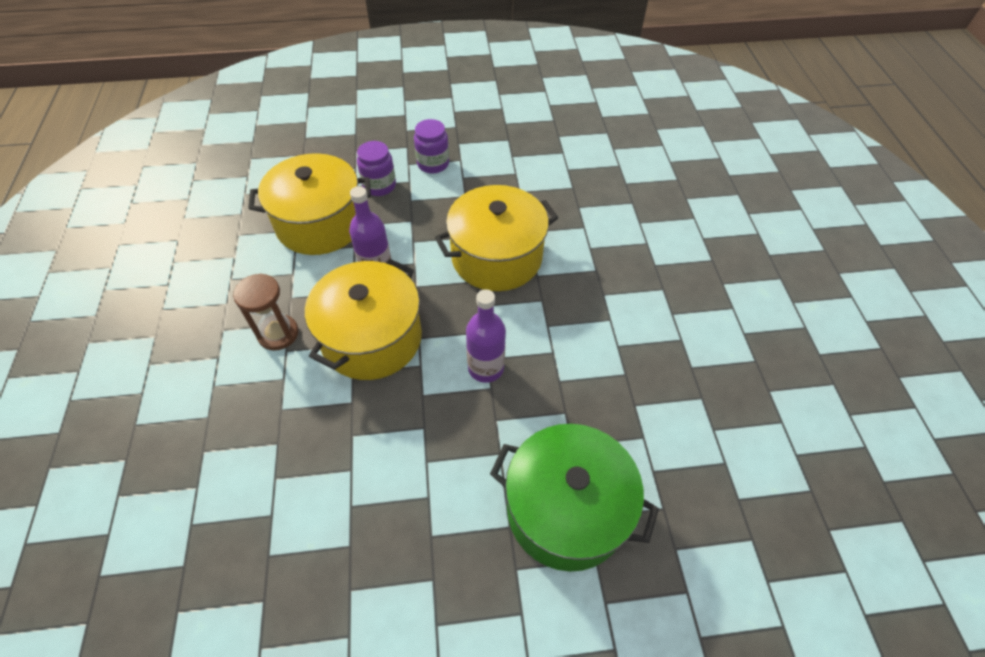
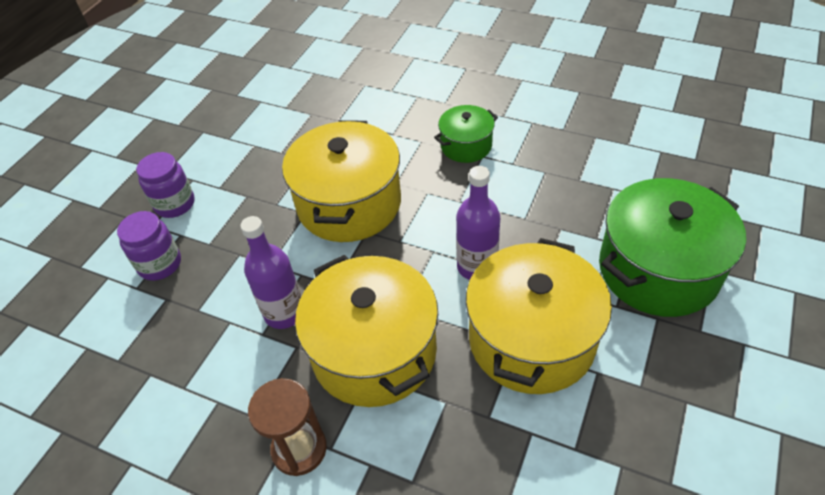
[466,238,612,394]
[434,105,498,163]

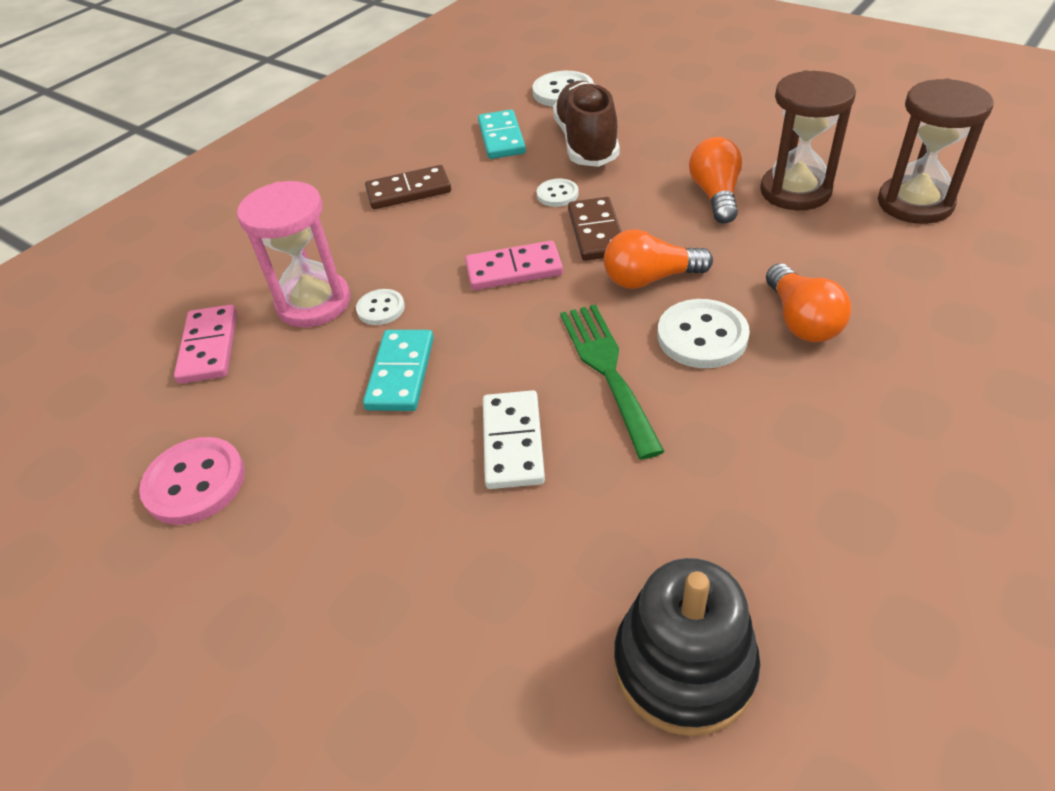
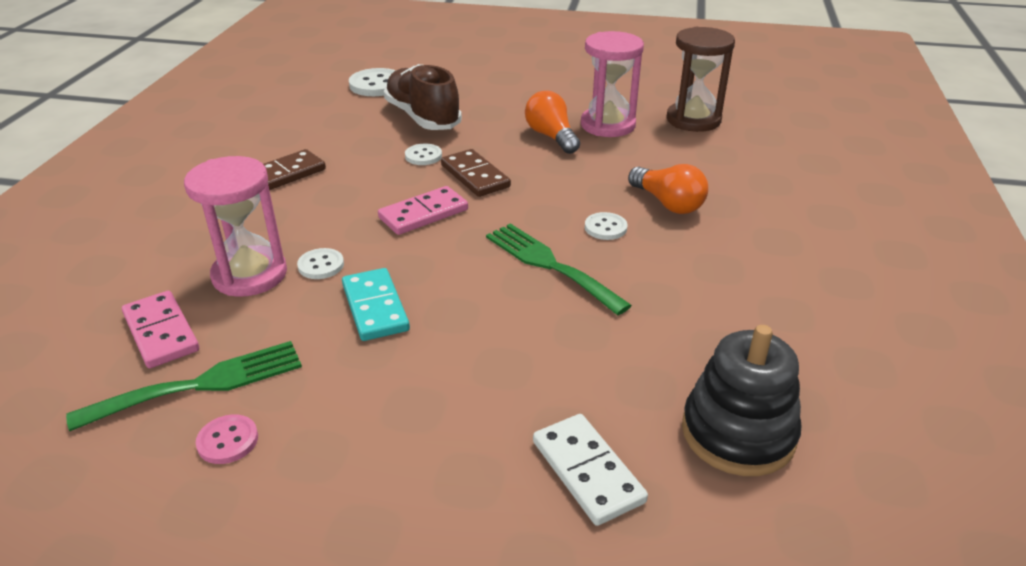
[581,31,644,137]
[478,110,526,159] (first image)
[604,230,713,289] (first image)
[585,212,627,240]
[533,414,648,526]
[196,414,258,464]
[66,341,302,431]

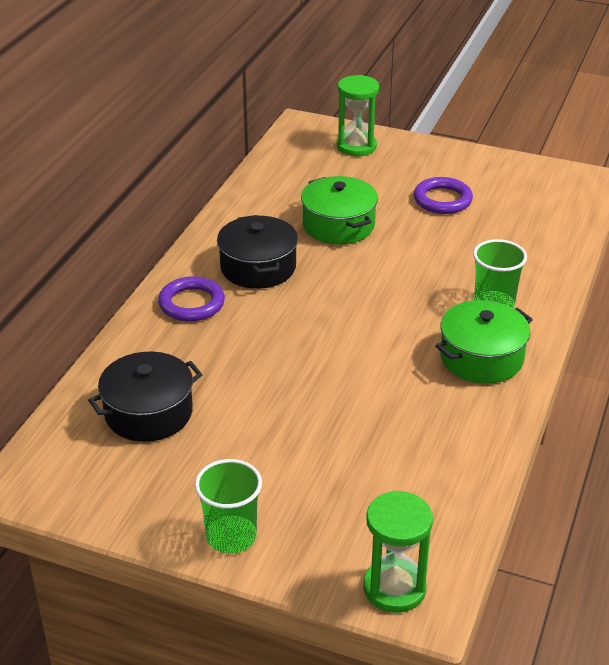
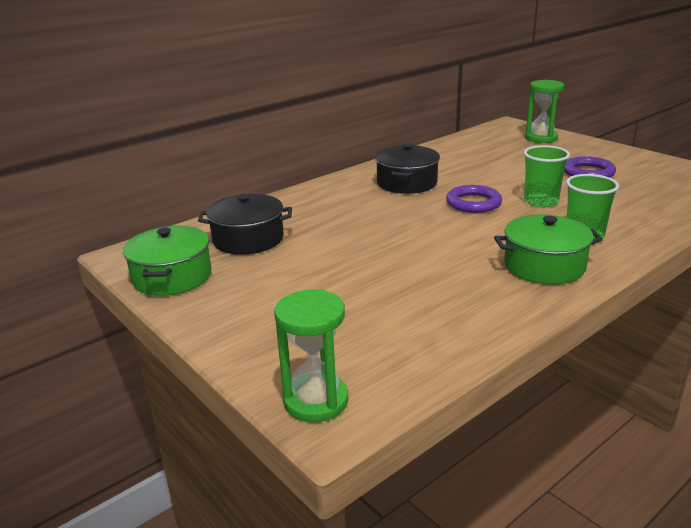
[123,226,211,296]
[446,185,502,213]
[524,145,570,207]

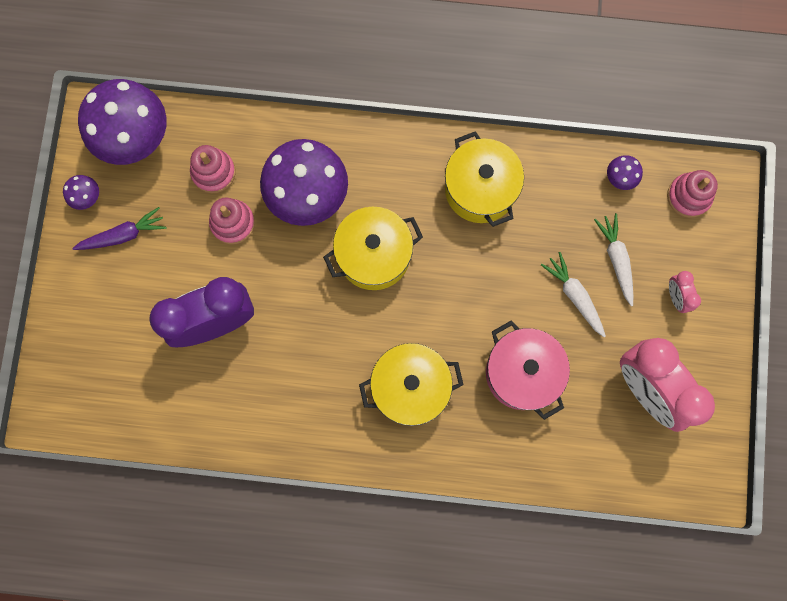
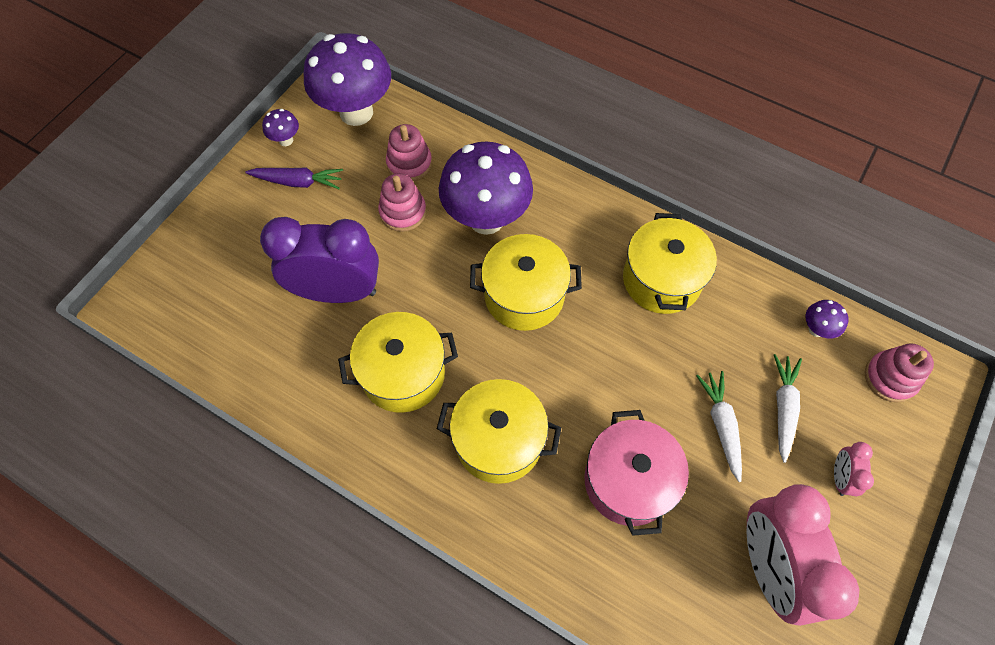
[338,312,458,413]

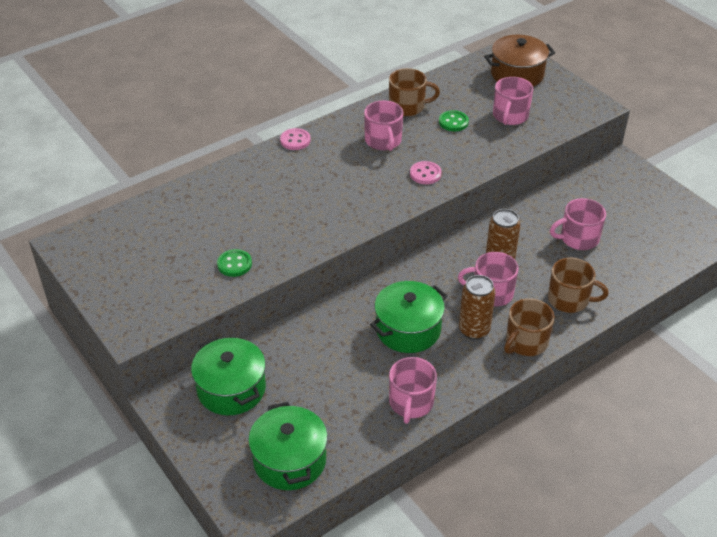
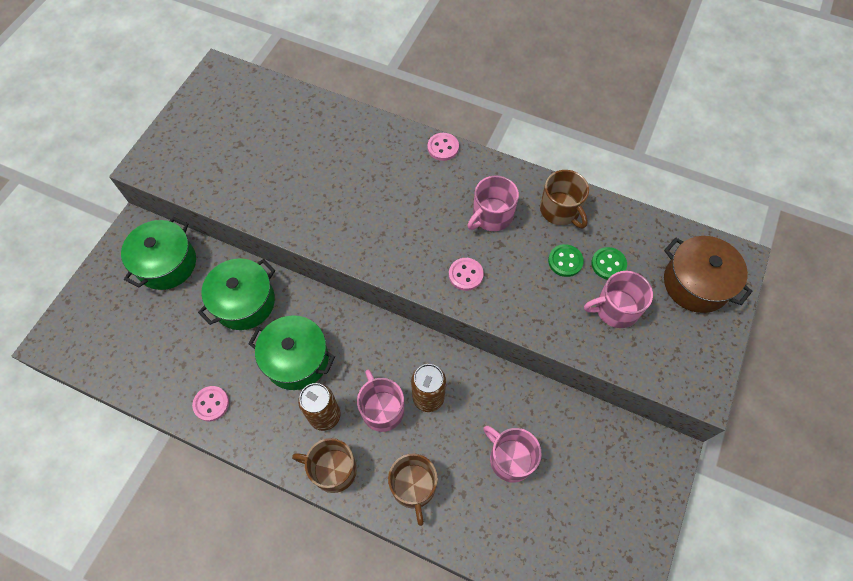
[591,247,627,280]
[192,386,229,421]
[198,258,275,330]

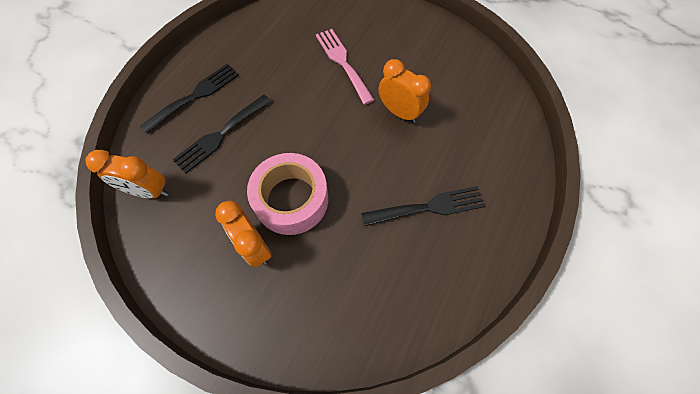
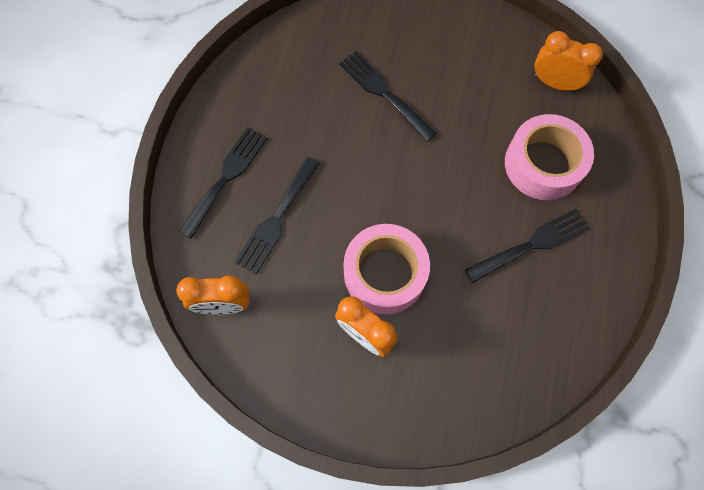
[339,51,436,142]
[534,31,603,92]
[505,114,594,200]

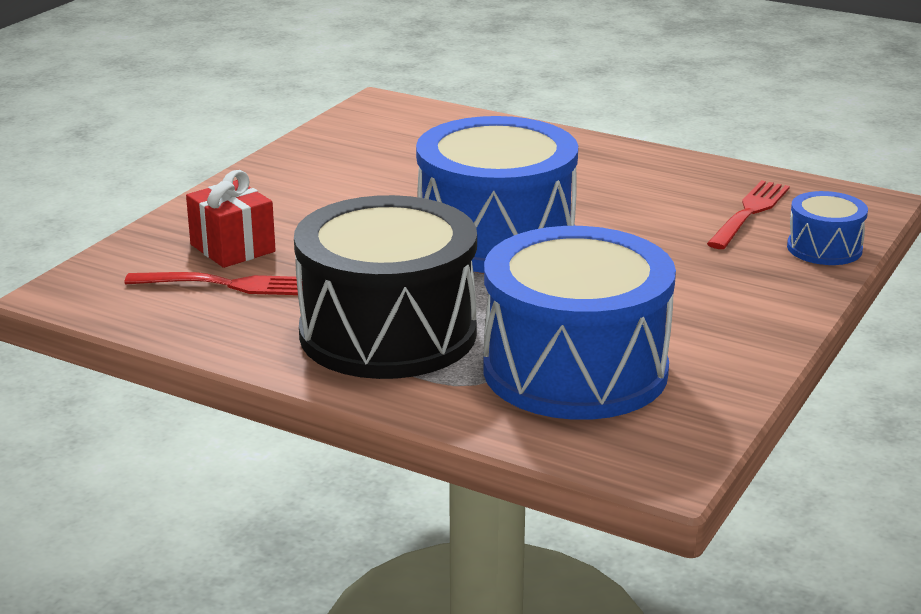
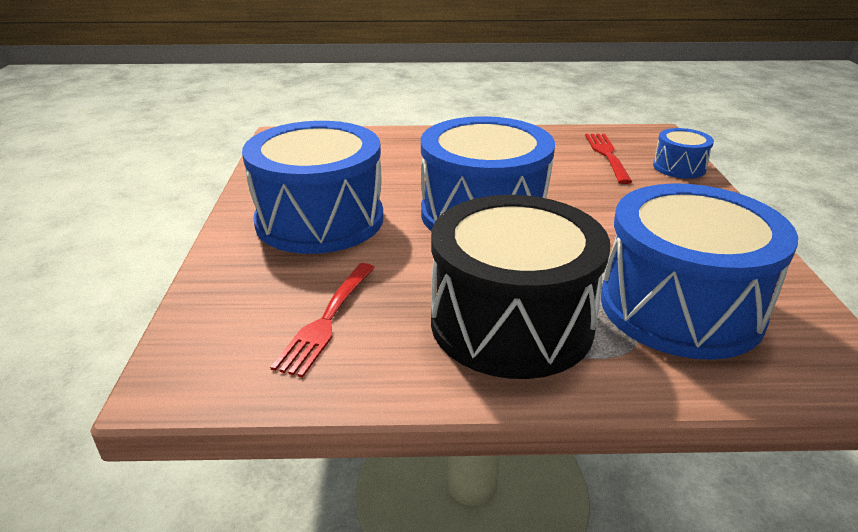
[186,170,276,268] (first image)
[270,263,375,378]
[242,121,384,254]

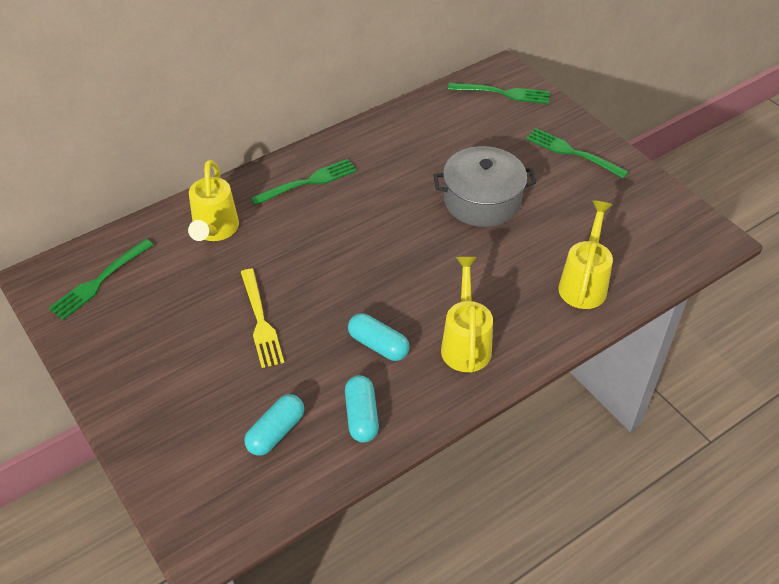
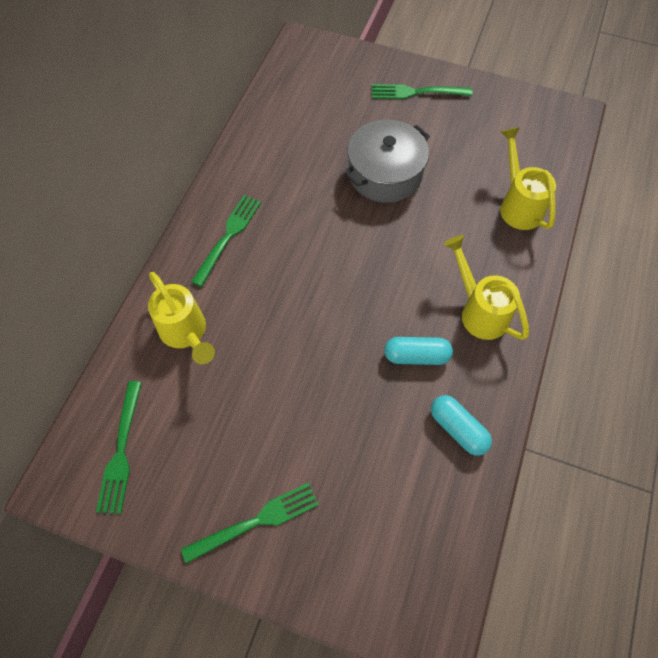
[181,483,319,564]
[241,269,284,368] (first image)
[244,394,304,456] (first image)

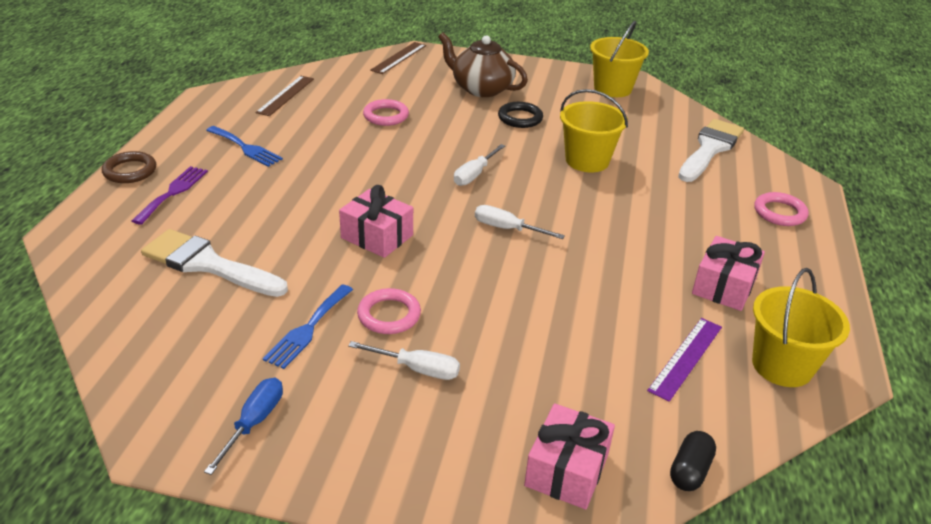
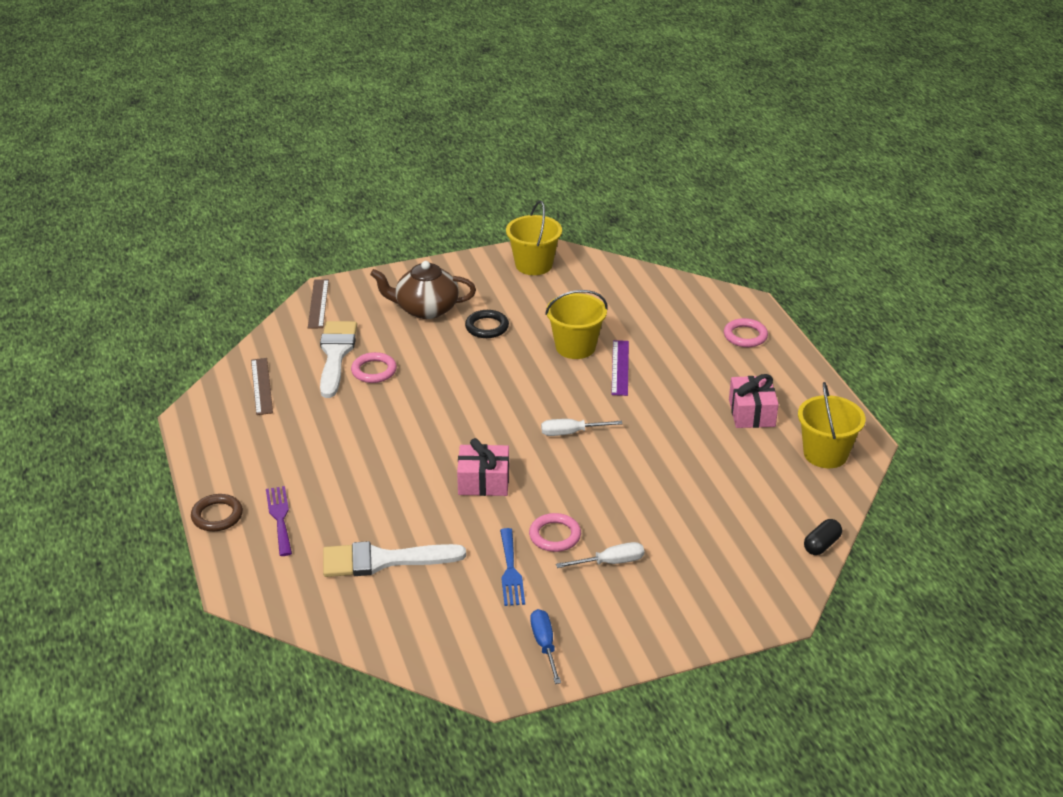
[320,321,357,398]
[206,126,283,167] (first image)
[454,144,505,186] (first image)
[611,340,629,396]
[524,403,615,509] (first image)
[804,519,842,555]

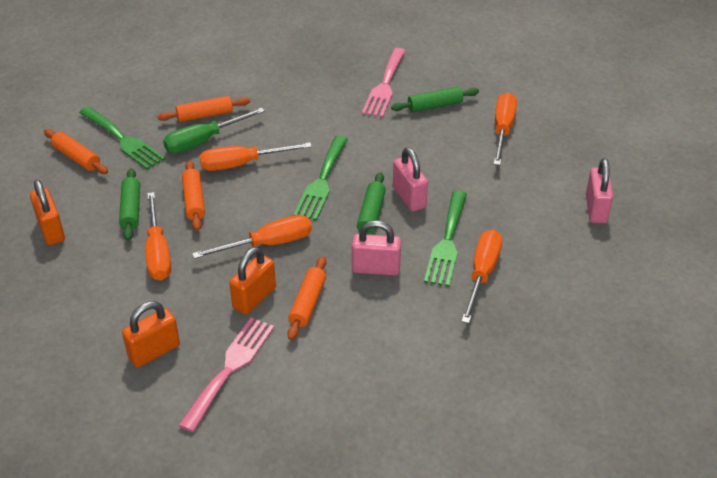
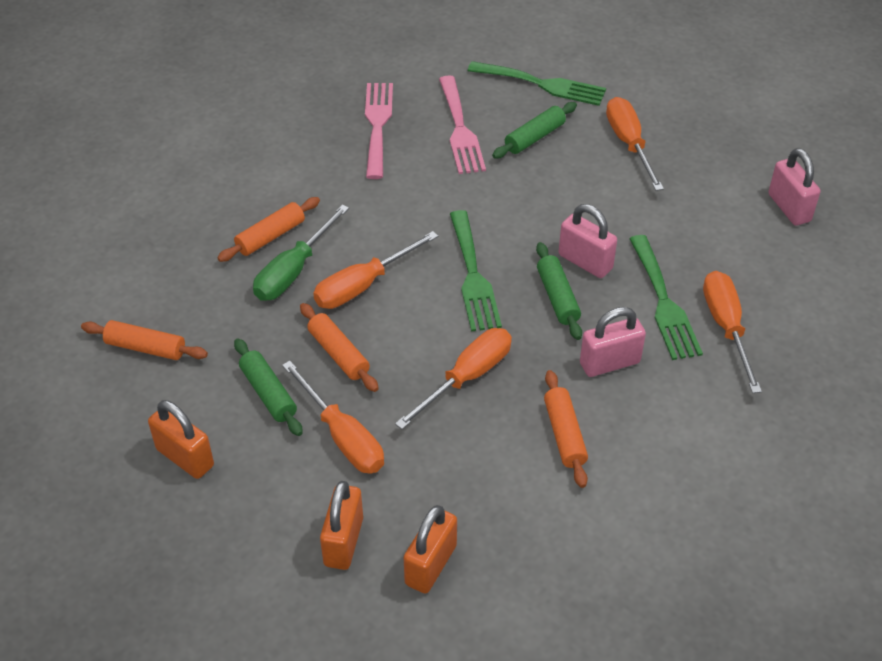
[468,61,606,106]
[320,481,363,570]
[365,83,393,179]

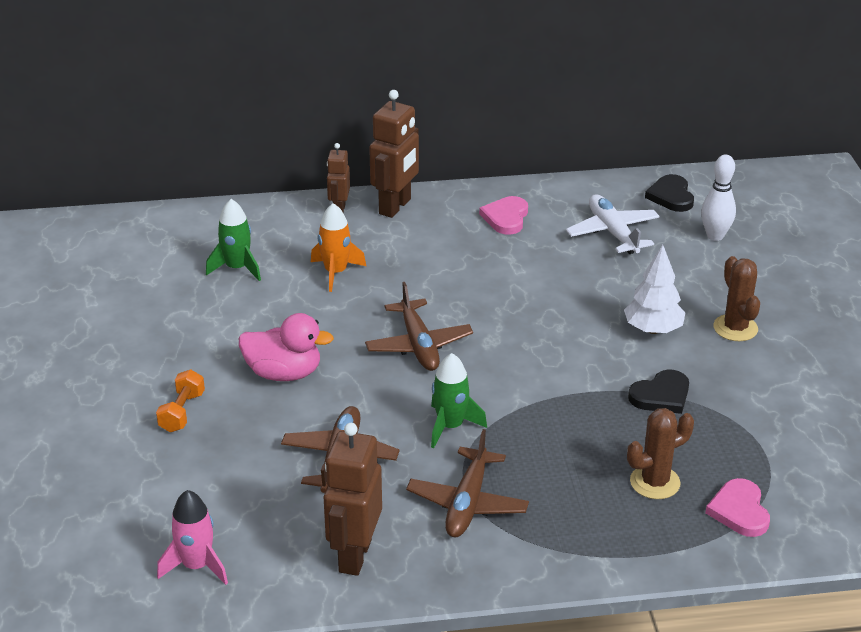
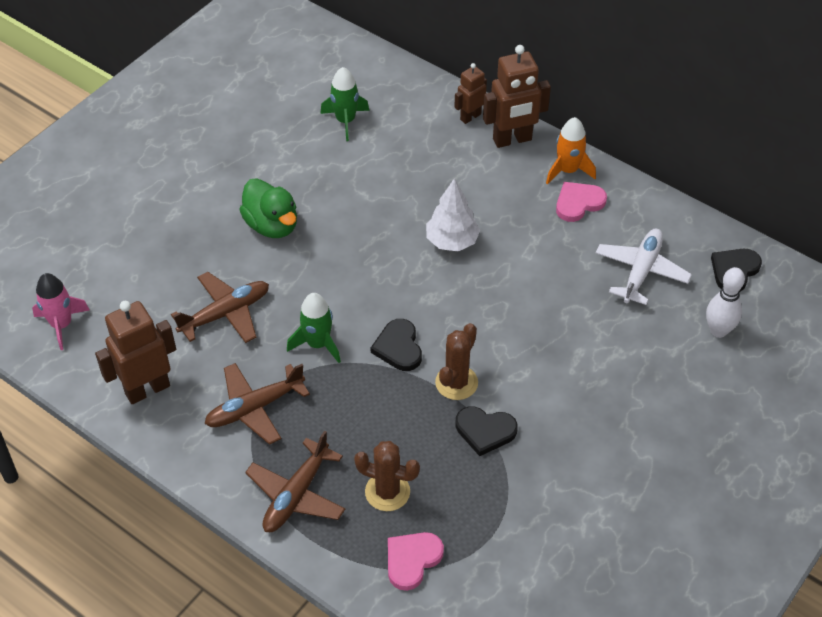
[546,117,596,185]
[426,178,480,251]
[435,323,478,400]
[245,431,345,532]
[239,178,297,238]
[156,370,205,432] (first image)
[371,319,422,371]

